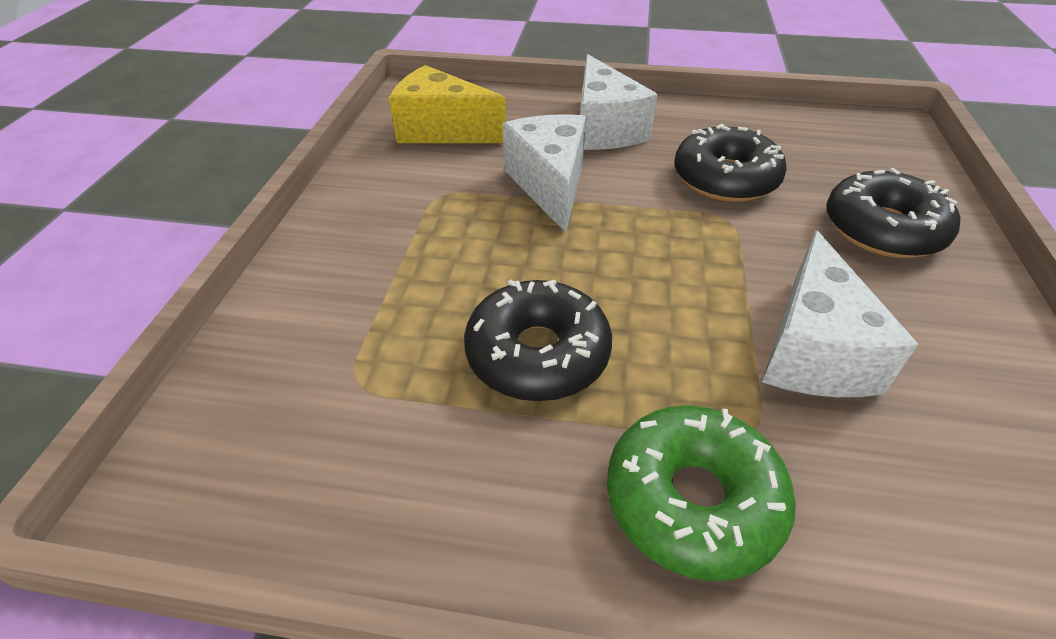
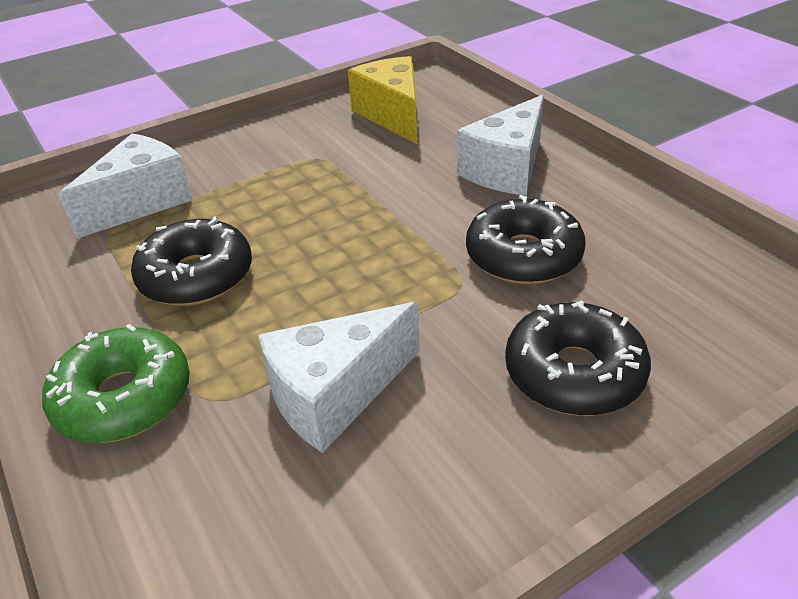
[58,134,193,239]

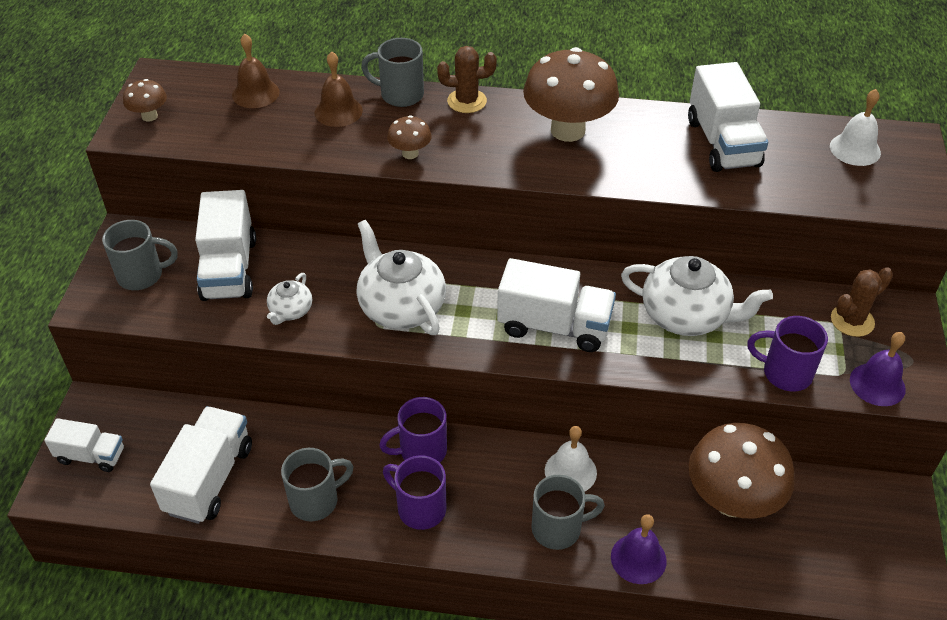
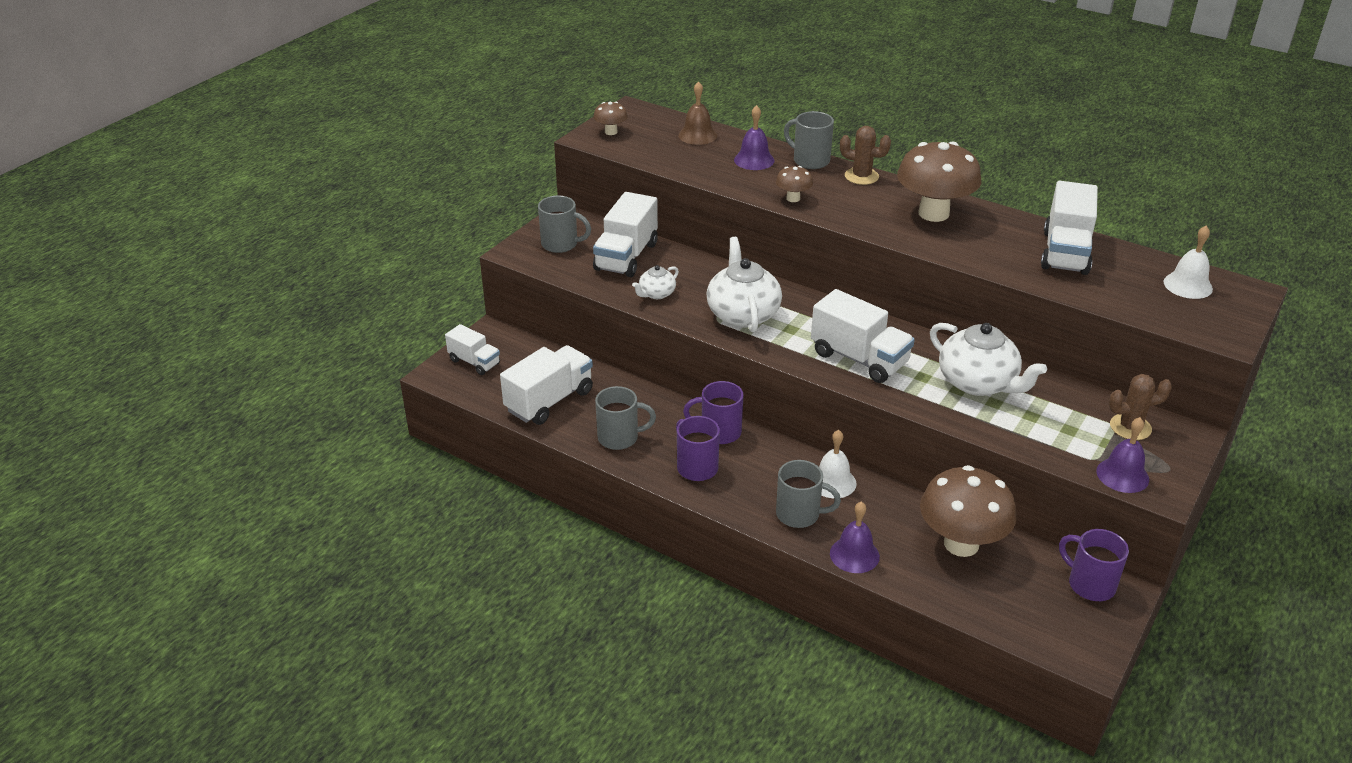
[734,105,774,170]
[1059,529,1129,601]

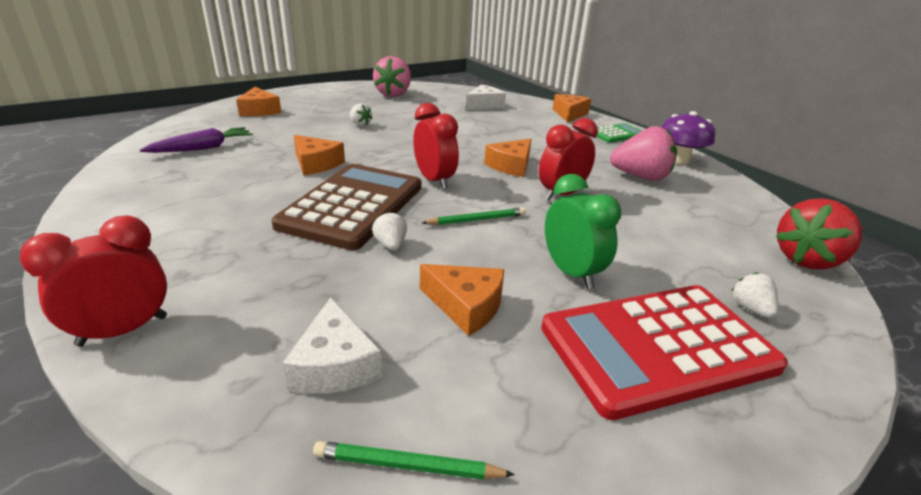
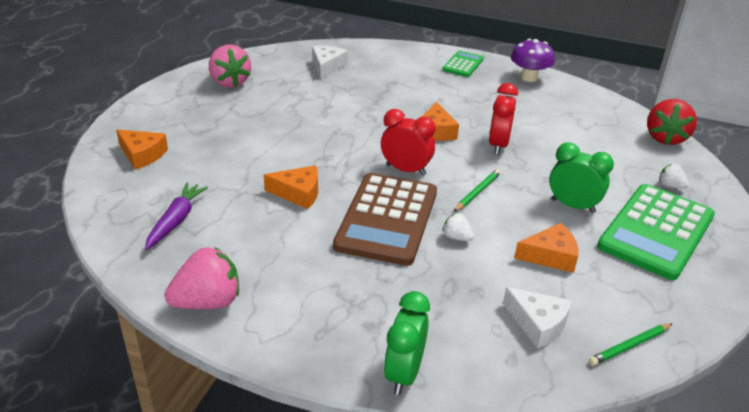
[553,94,591,123] (first image)
[349,103,372,126] (first image)
[165,247,239,309]
[333,173,437,266]
[384,291,430,395]
[597,184,715,280]

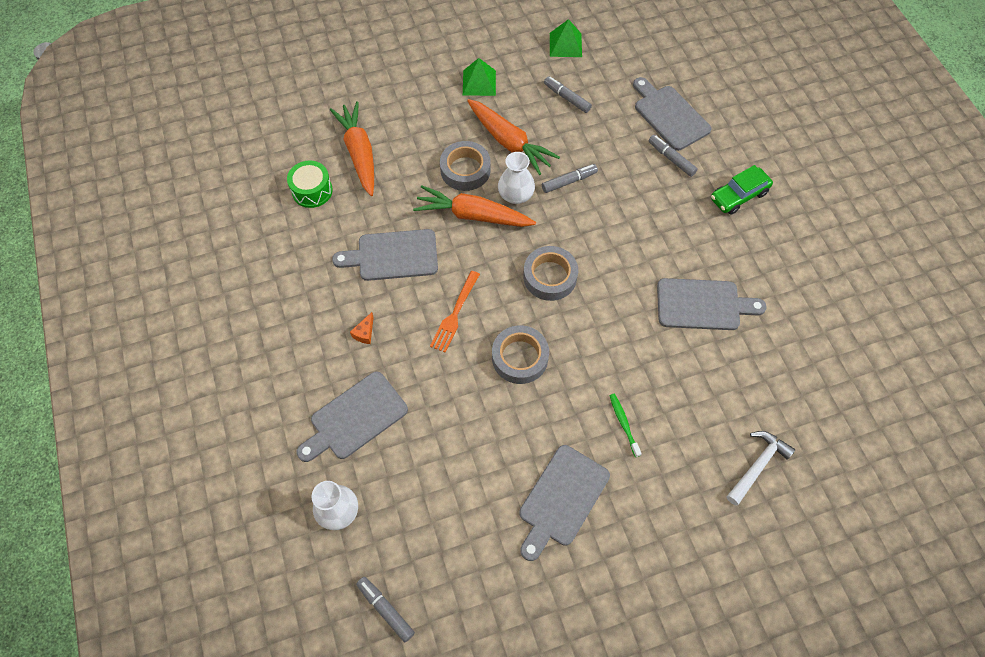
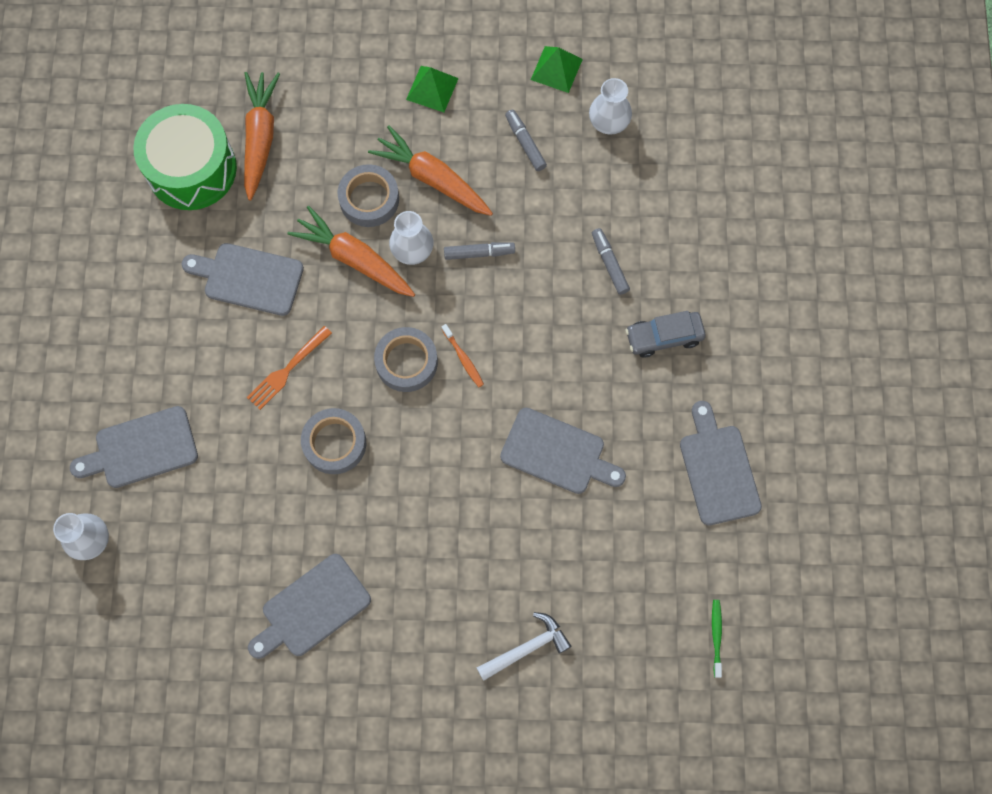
[680,401,762,525]
[368,126,493,216]
[133,104,237,210]
[626,311,706,358]
[350,312,374,344] (first image)
[712,600,722,678]
[356,577,415,642] (first image)
[589,78,632,135]
[442,324,484,387]

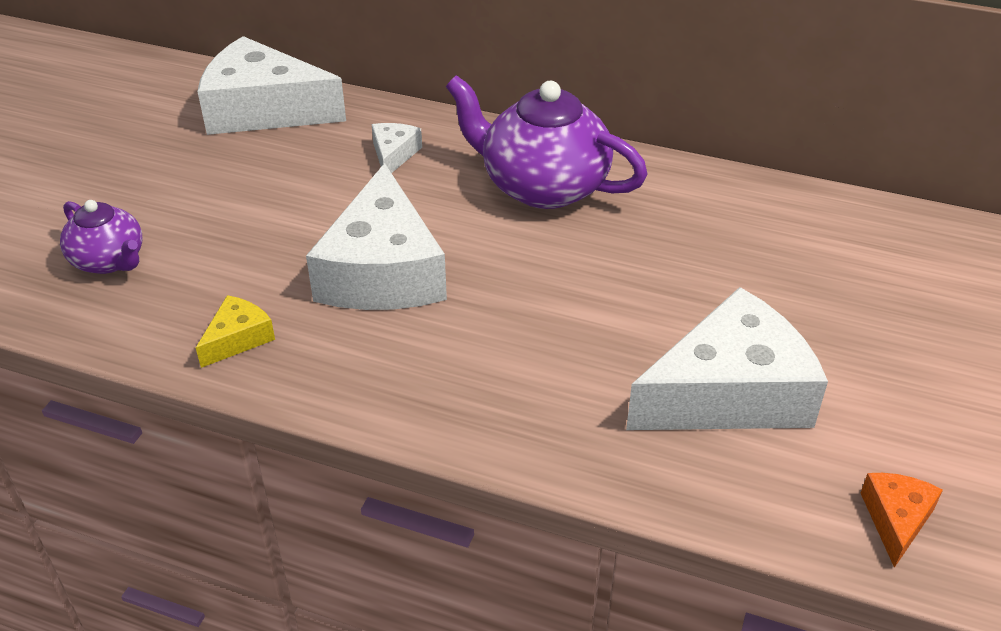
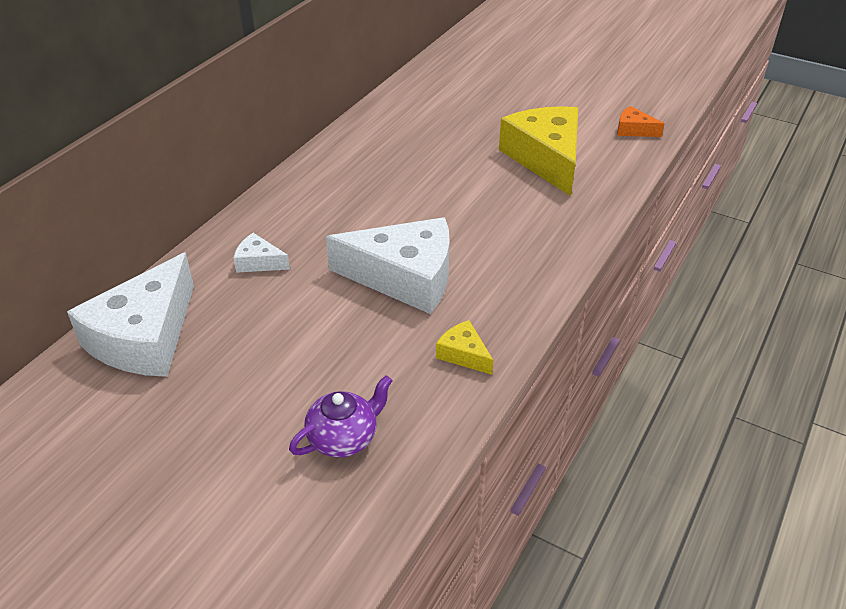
[445,75,648,209] (first image)
[499,106,578,196]

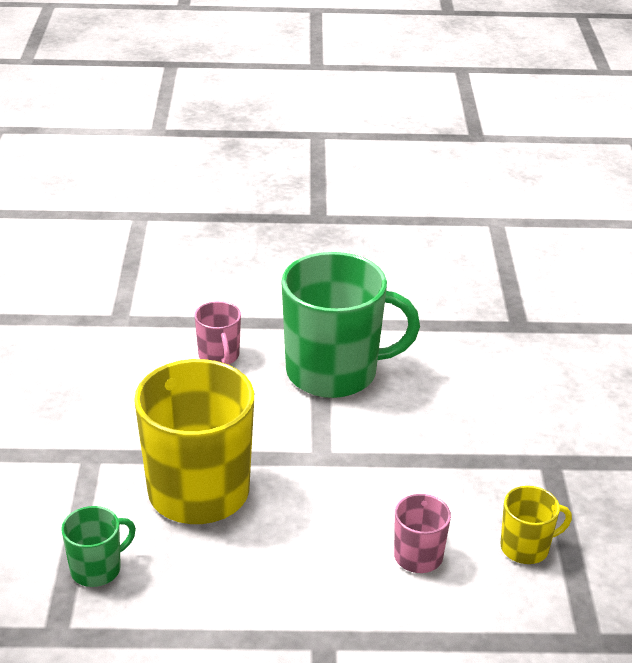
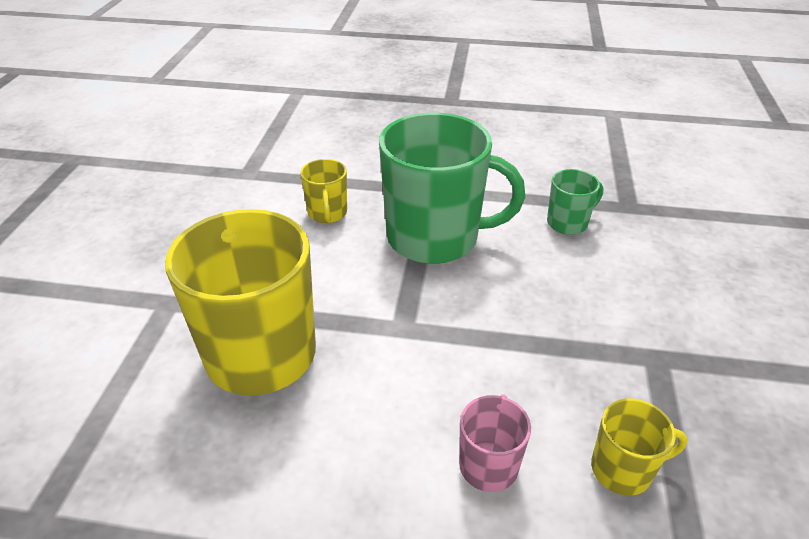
[300,159,347,223]
[547,169,603,235]

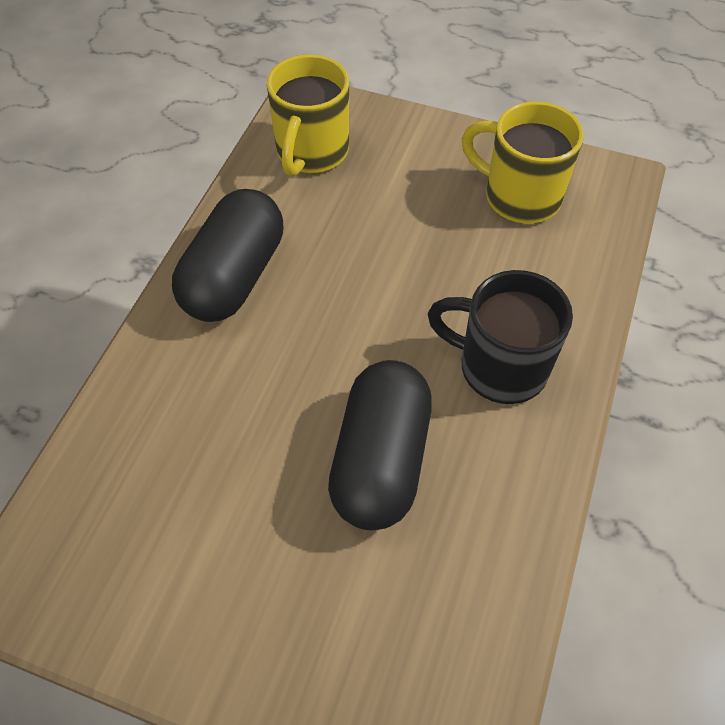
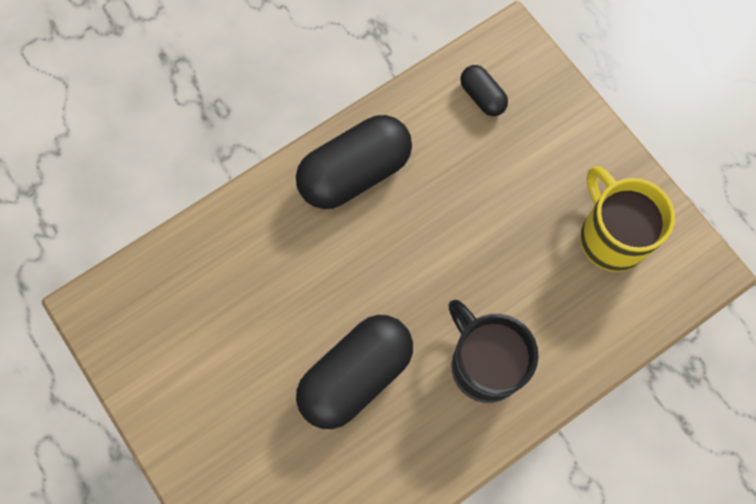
[460,65,508,116]

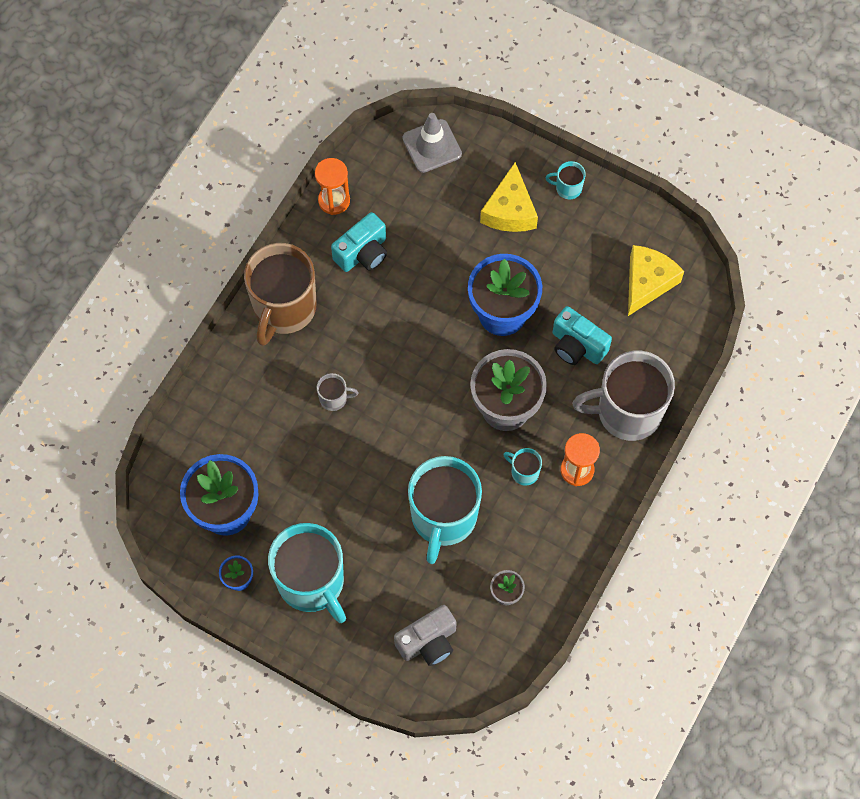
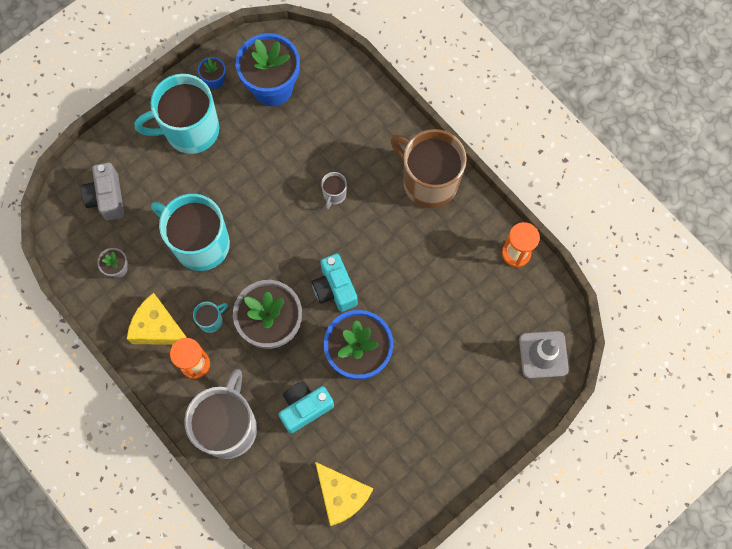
[546,161,586,199] (first image)
[127,293,187,345]
[311,254,358,312]

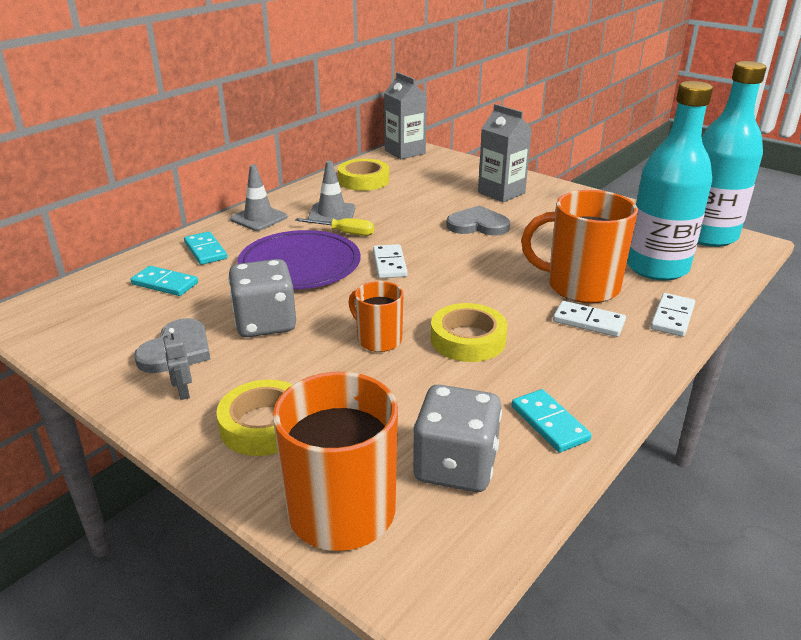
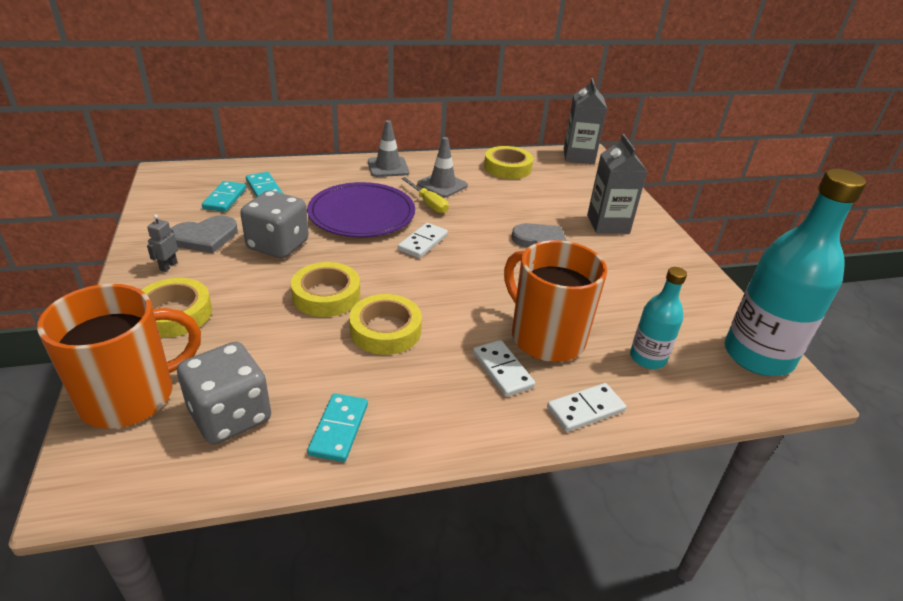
[630,267,687,369]
[202,181,246,212]
[291,262,360,317]

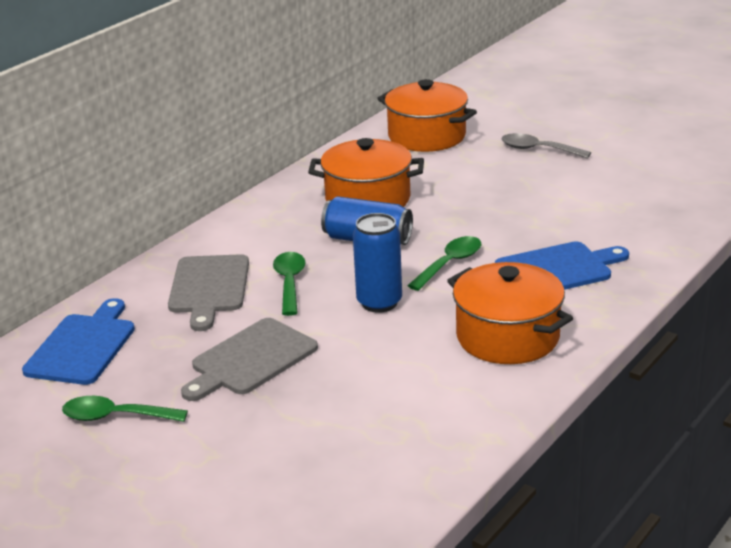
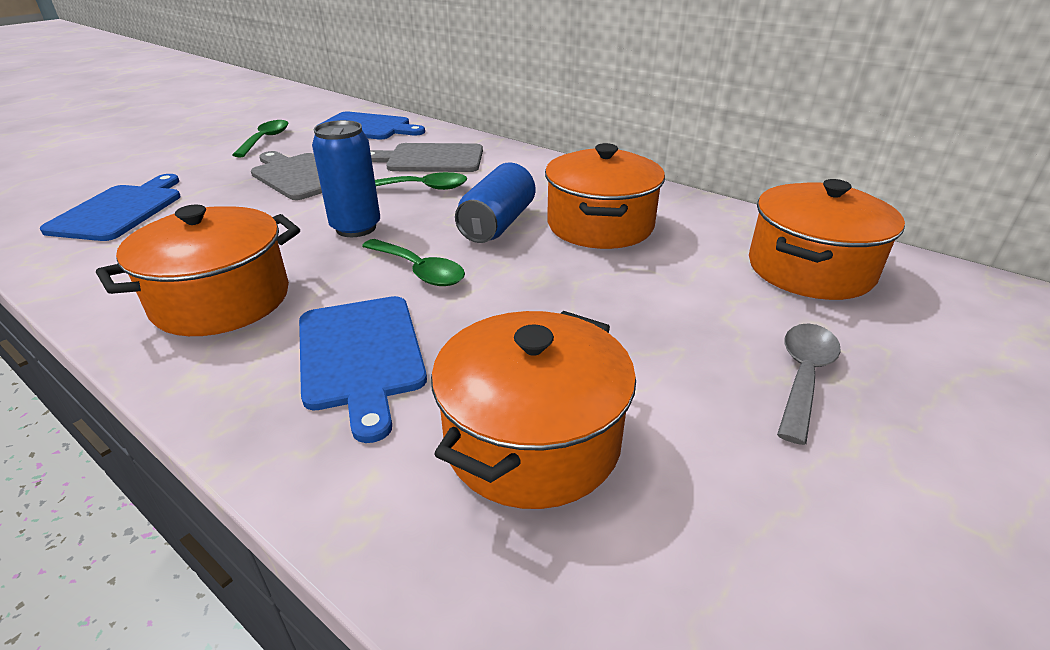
[40,174,181,241]
[431,311,636,509]

